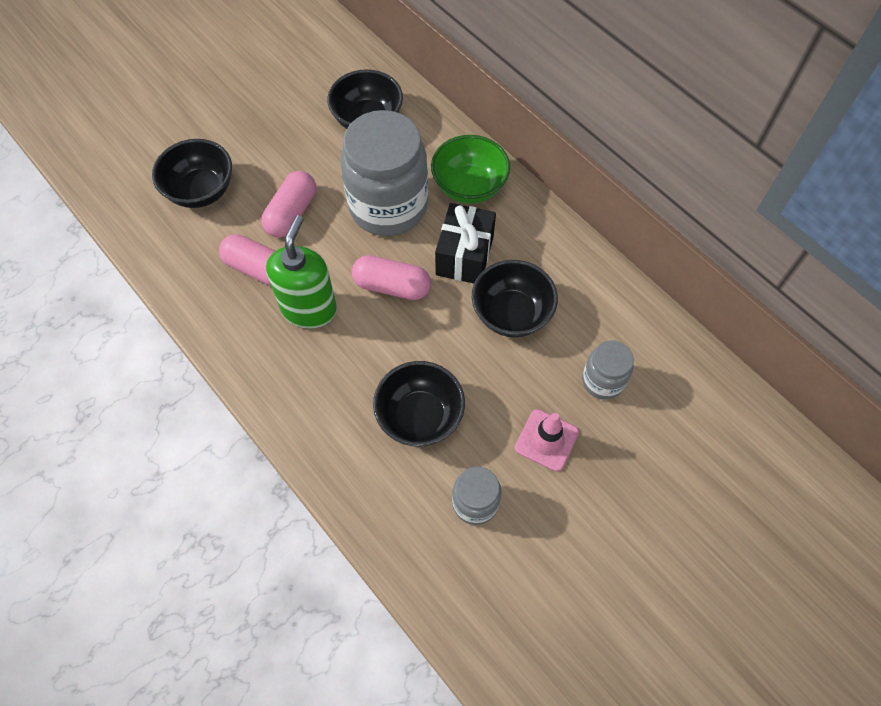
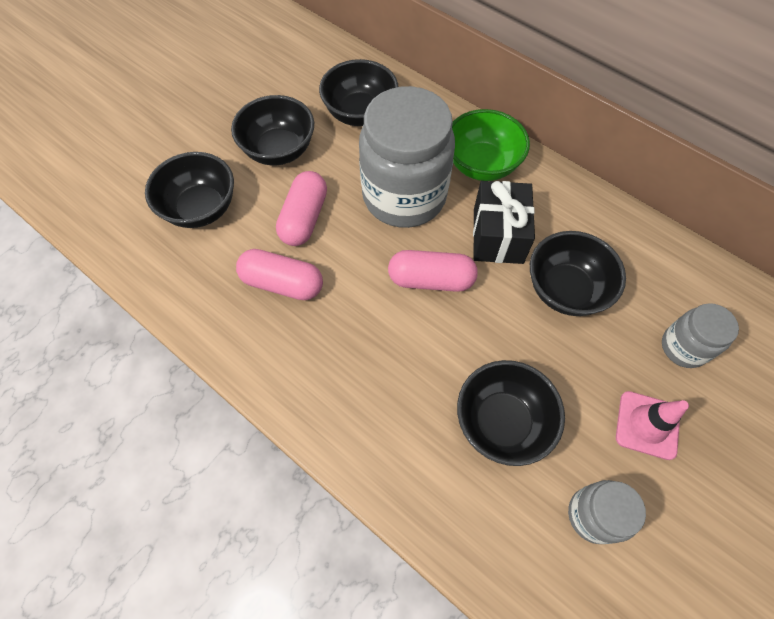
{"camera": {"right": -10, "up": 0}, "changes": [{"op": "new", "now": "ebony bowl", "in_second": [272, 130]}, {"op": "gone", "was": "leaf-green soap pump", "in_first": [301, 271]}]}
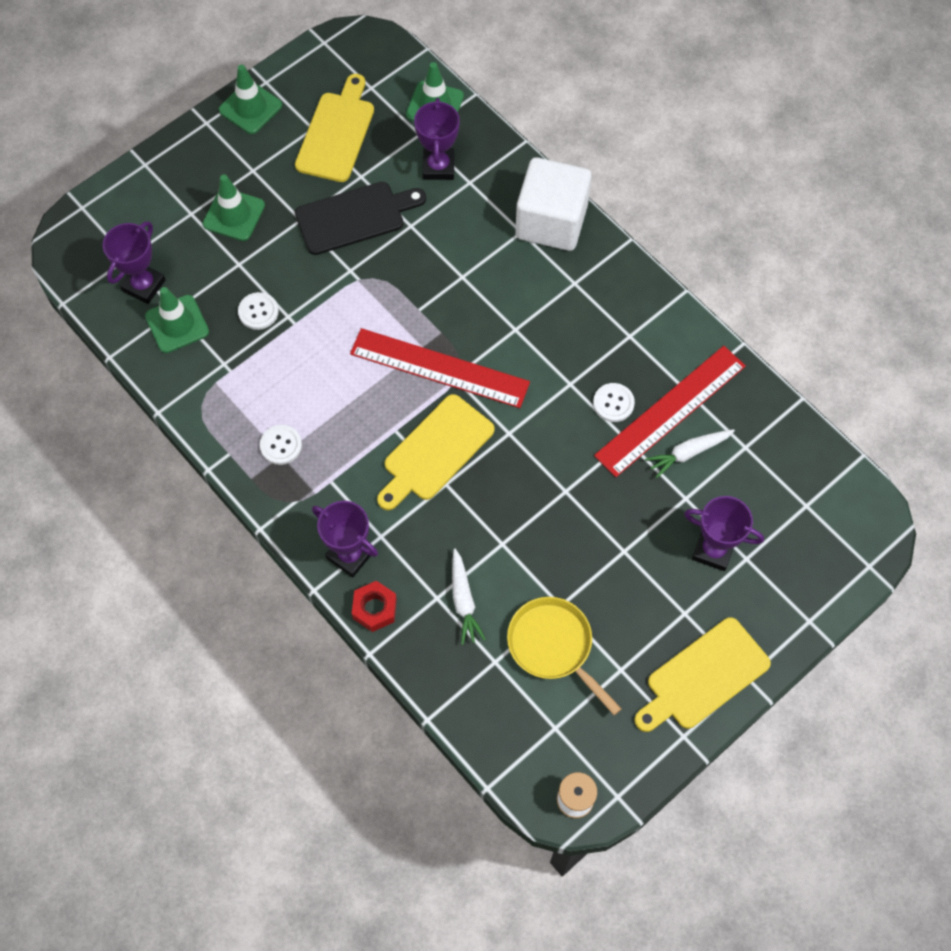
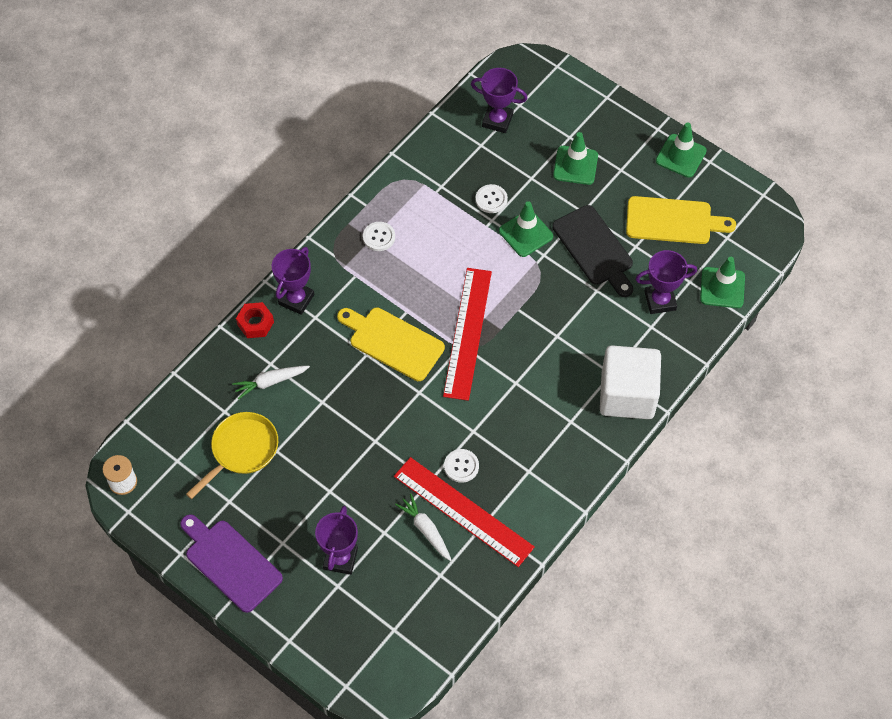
{"camera": {"right": 80, "up": -5}, "changes": [{"op": "repainted", "was": "bright yellow bread board", "now": "royal purple bread board", "in_first": [702, 674], "in_second": [231, 563]}, {"op": "shifted", "was": "leaf-green safety cone", "in_first": [177, 320], "in_second": [526, 229]}]}
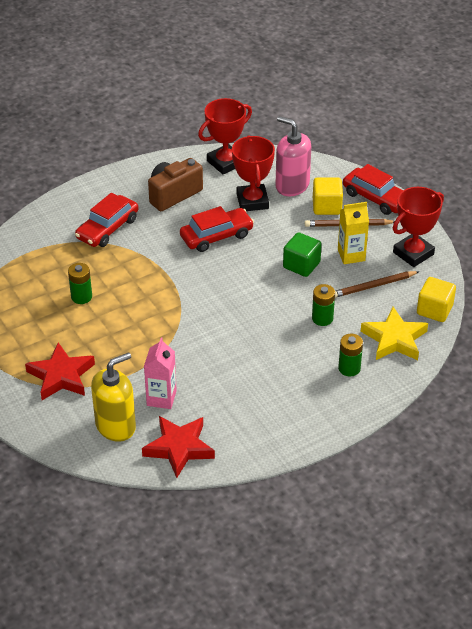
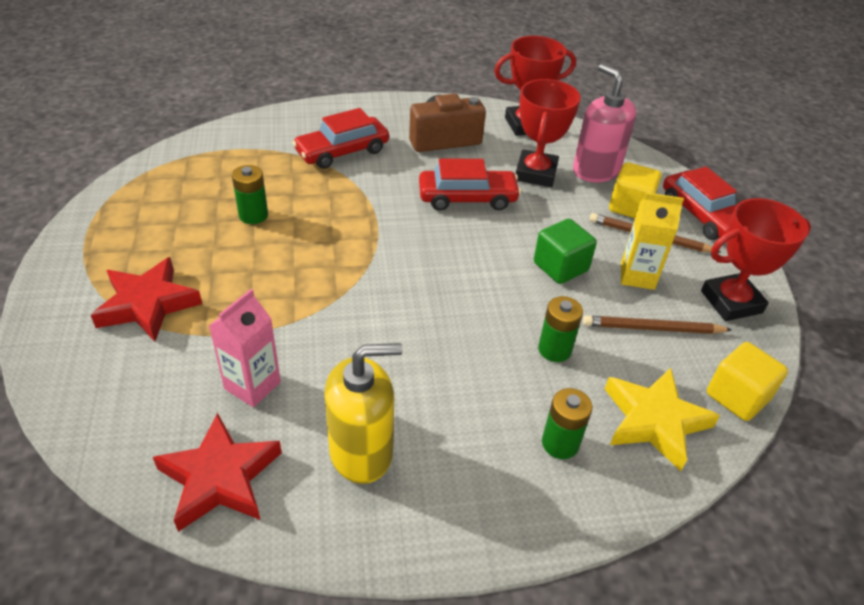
{"camera": {"right": 20, "up": 0}, "changes": [{"op": "shifted", "was": "bright yellow soap pump", "in_first": [113, 397], "in_second": [363, 413]}]}
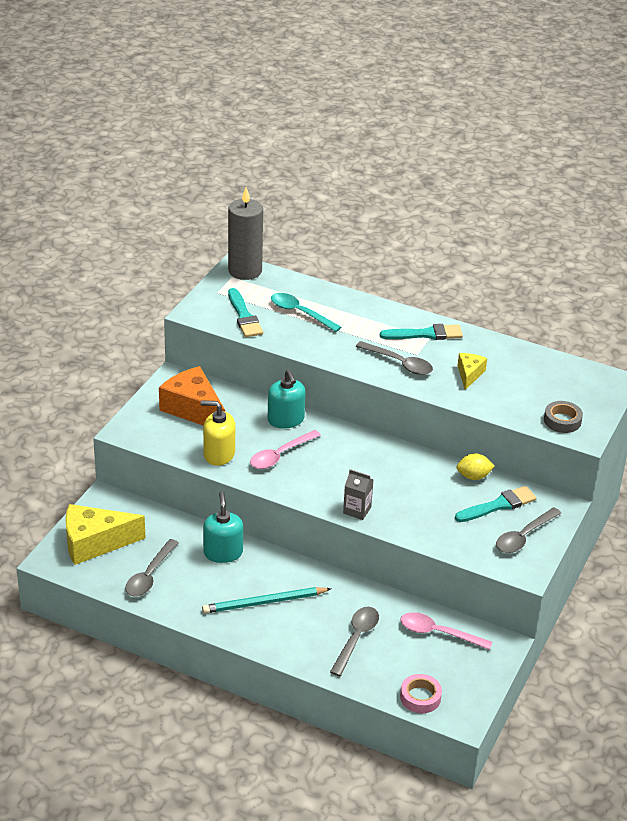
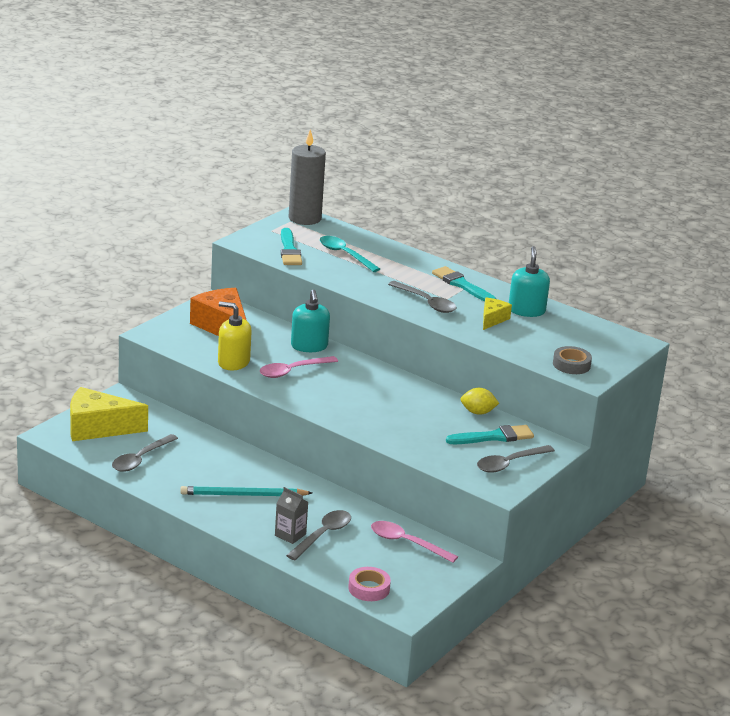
{"camera": {"right": 10, "up": -10}, "changes": [{"op": "shifted", "was": "grey milk carton", "in_first": [358, 494], "in_second": [291, 515]}, {"op": "rotated", "was": "aqua brush", "in_first": [421, 332], "in_second": [464, 284], "clockwise": -135}, {"op": "shifted", "was": "aqua soap pump", "in_first": [223, 527], "in_second": [529, 281]}]}
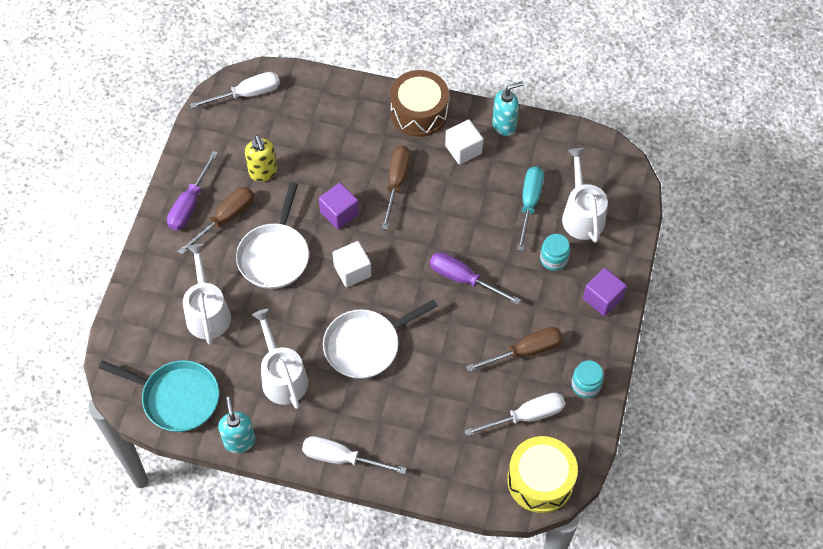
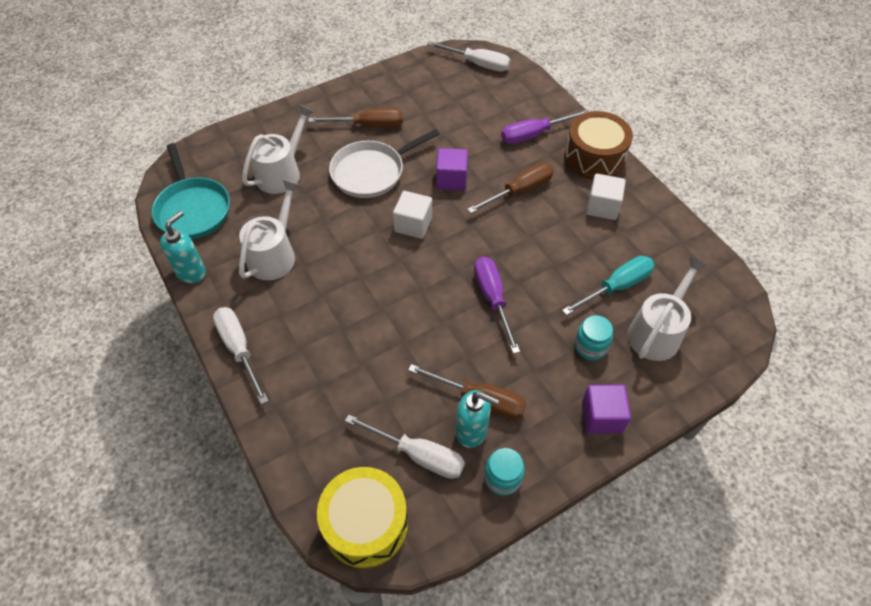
{"camera": {"right": 45, "up": -5}, "changes": [{"op": "shifted", "was": "aqua soap pump", "in_first": [508, 108], "in_second": [477, 419]}, {"op": "shifted", "was": "royal purple hand screwdriver", "in_first": [192, 191], "in_second": [544, 127]}, {"op": "gone", "was": "bright yellow soap pump", "in_first": [261, 158]}, {"op": "gone", "was": "snow-white frying pan", "in_first": [380, 339]}]}
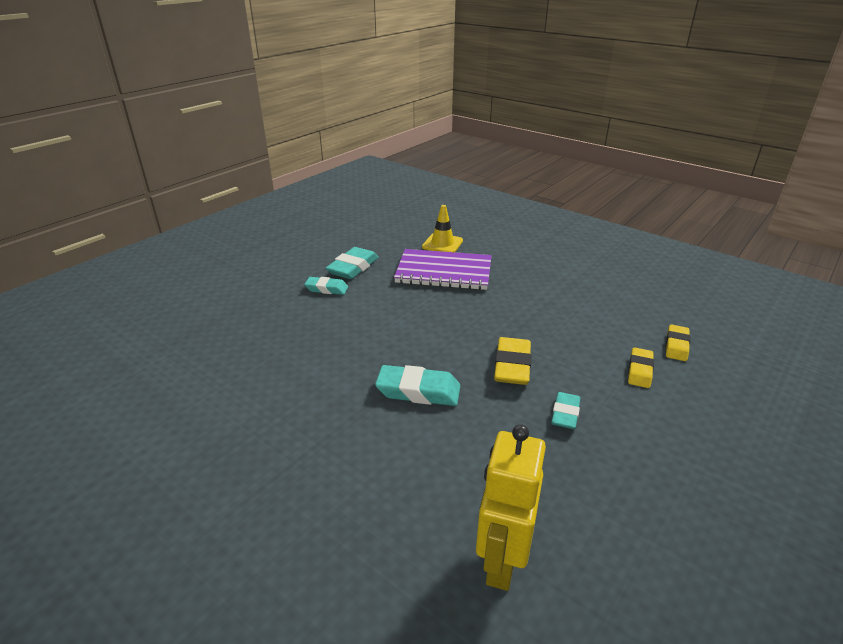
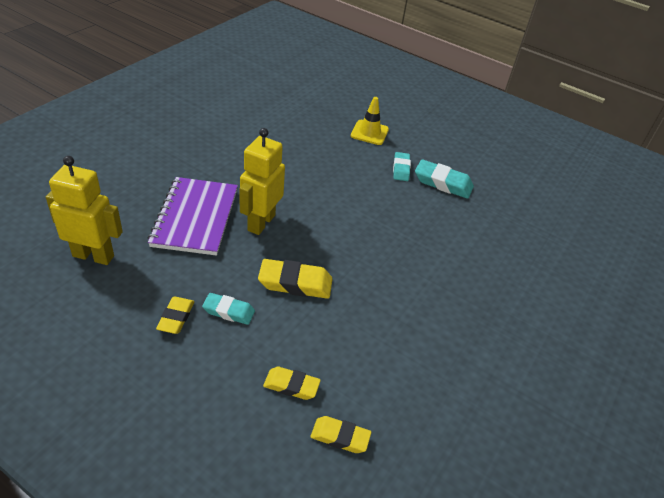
{"camera": {"right": 80, "up": 10}, "changes": [{"op": "shifted", "was": "royal purple notebook", "in_first": [442, 269], "in_second": [193, 216]}, {"op": "new", "now": "bright yellow gum eraser", "in_second": [175, 315]}, {"op": "swapped", "was": "aqua gum eraser", "now": "bright yellow toy robot", "in_first": [417, 385], "in_second": [262, 181]}, {"op": "shifted", "was": "bright yellow safety cone", "in_first": [442, 228], "in_second": [370, 121]}]}
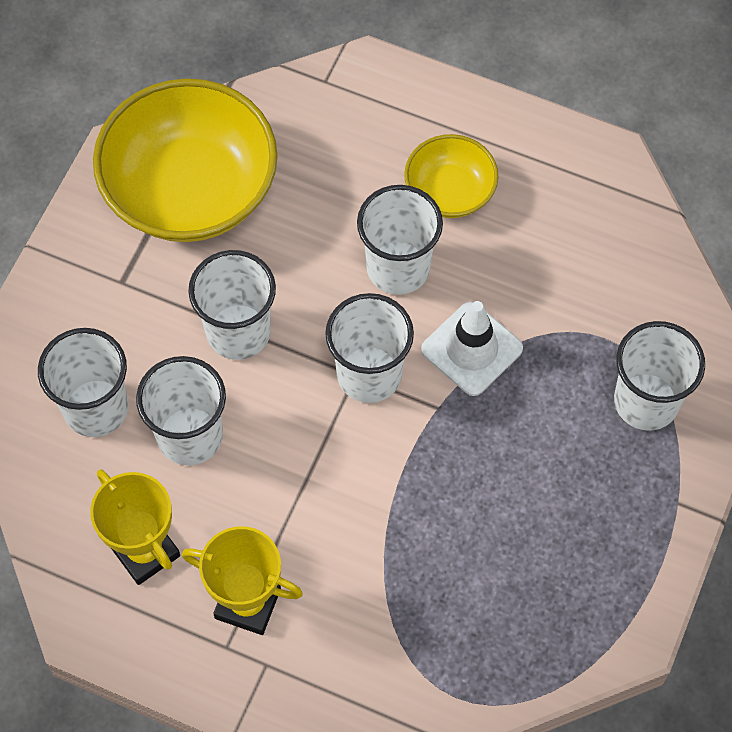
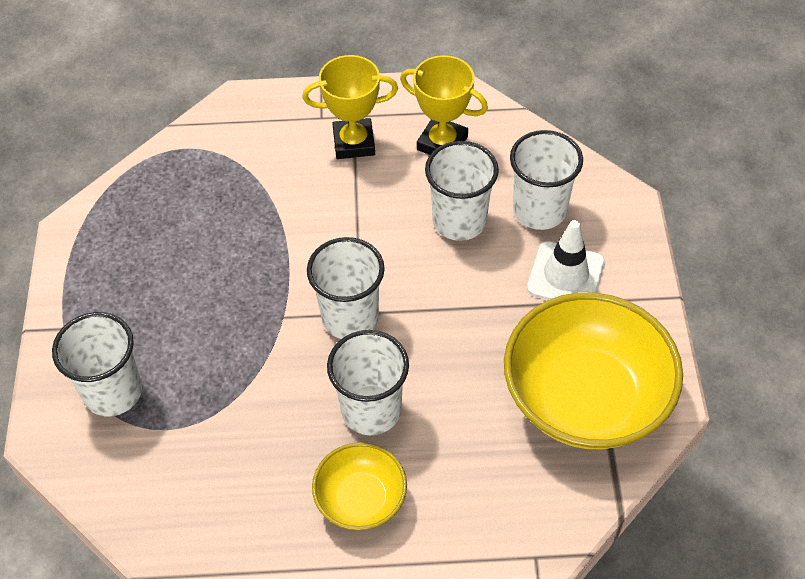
{"camera": {"right": 155, "up": -10}, "changes": [{"op": "shifted", "was": "snow-white safety cone", "in_first": [472, 348], "in_second": [566, 260]}, {"op": "gone", "was": "snow-white tumbler", "in_first": [232, 305]}]}
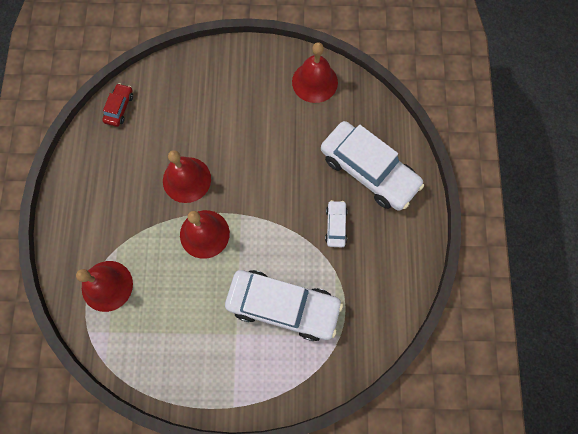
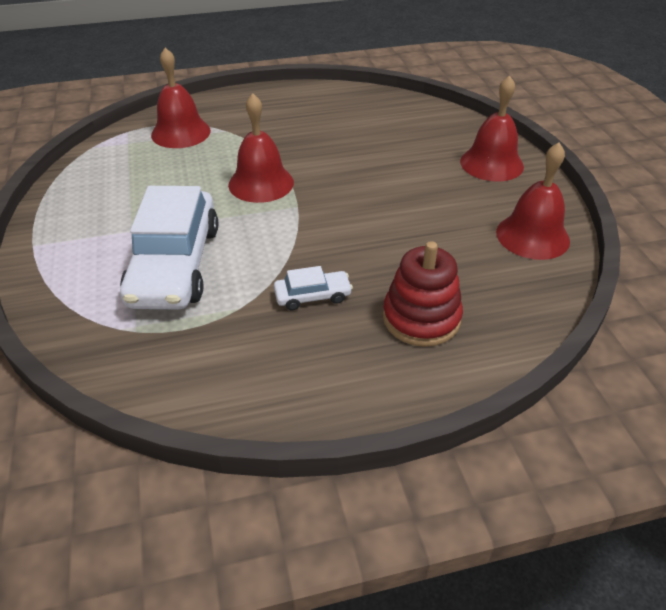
{"camera": {"right": 75, "up": -30}, "changes": [{"op": "swapped", "was": "snow-white toy car", "now": "scarlet ring stacker", "in_first": [372, 166], "in_second": [423, 294]}, {"op": "shifted", "was": "scarlet hand bell", "in_first": [187, 176], "in_second": [492, 128]}, {"op": "gone", "was": "scarlet toy car", "in_first": [117, 105]}]}
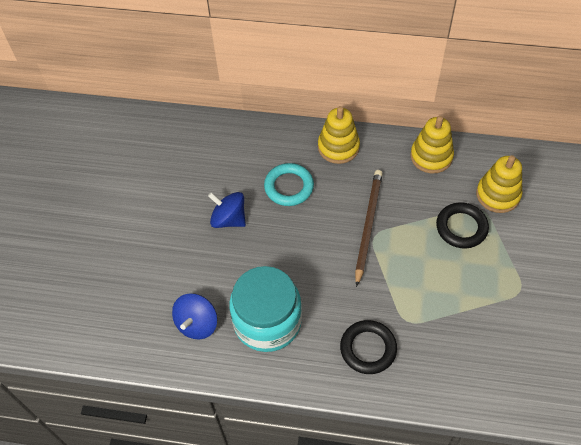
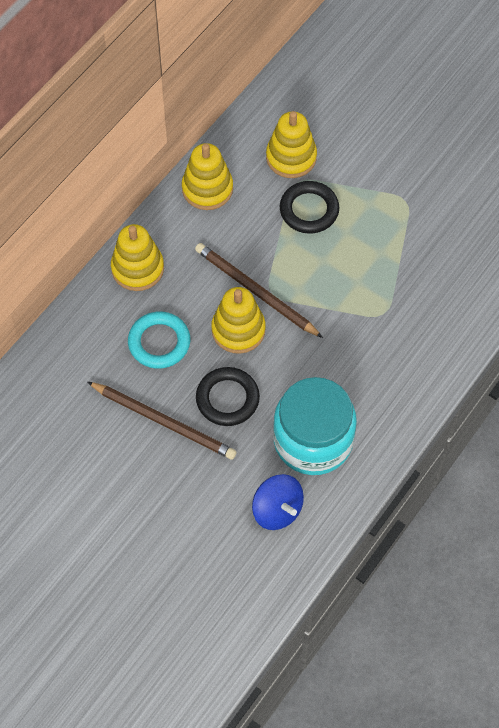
{"camera": {"right": -65, "up": 5}, "changes": [{"op": "swapped", "was": "cobalt whirligig", "now": "dark brown wooden pencil", "in_first": [227, 210], "in_second": [162, 421]}, {"op": "shifted", "was": "ebony ring", "in_first": [368, 347], "in_second": [228, 396]}, {"op": "new", "now": "bright yellow ring stacker", "in_second": [238, 320]}]}
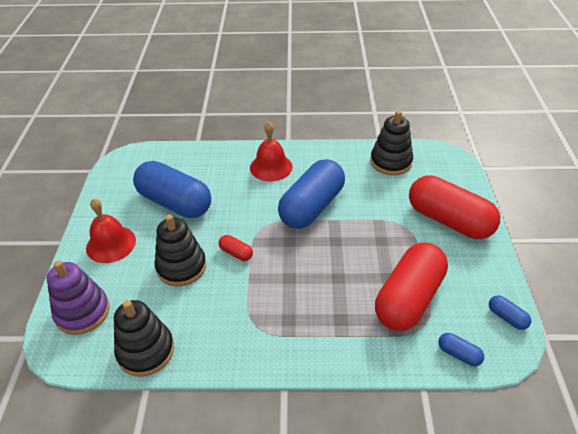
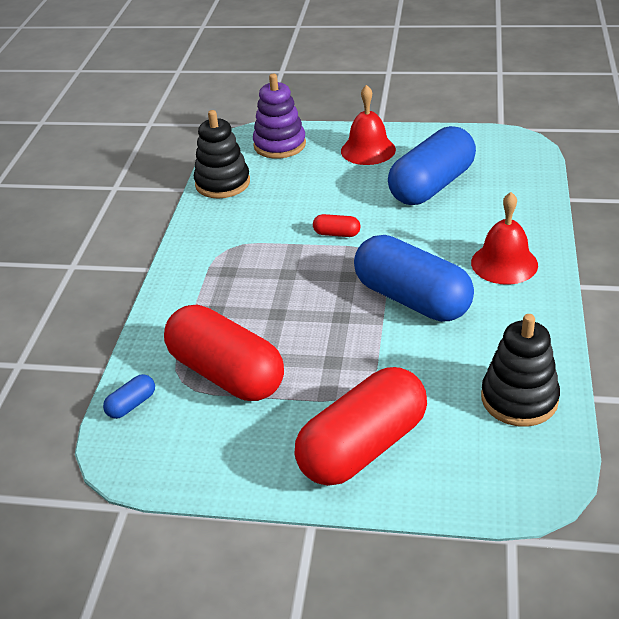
{"camera": {"right": 100, "up": -5}, "changes": [{"op": "rotated", "was": "scarlet pill shape", "in_first": [236, 248], "in_second": [336, 225], "clockwise": 60}, {"op": "gone", "was": "ebony ring stacker", "in_first": [180, 250]}, {"op": "gone", "was": "cobalt pill shape", "in_first": [510, 312]}]}
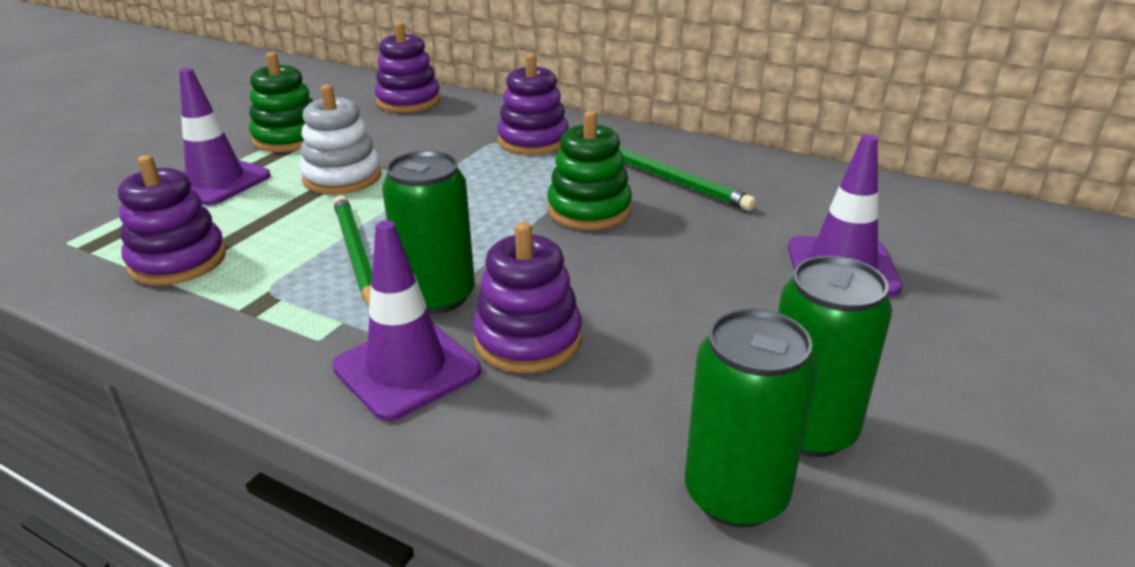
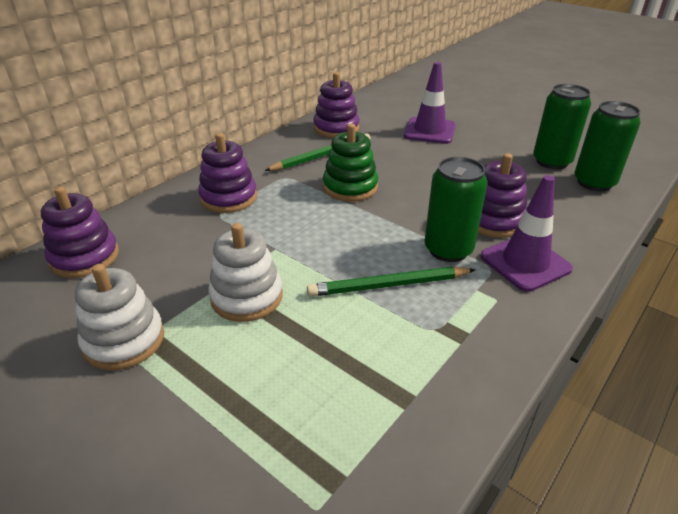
{"camera": {"right": -80, "up": 5}, "changes": [{"op": "repainted", "was": "leaf-green ring stacker", "now": "snow-white ring stacker", "in_first": [281, 102], "in_second": [119, 317]}, {"op": "shifted", "was": "royal purple ring stacker", "in_first": [172, 220], "in_second": [337, 105]}, {"op": "gone", "was": "royal purple safety cone", "in_first": [225, 137]}]}
